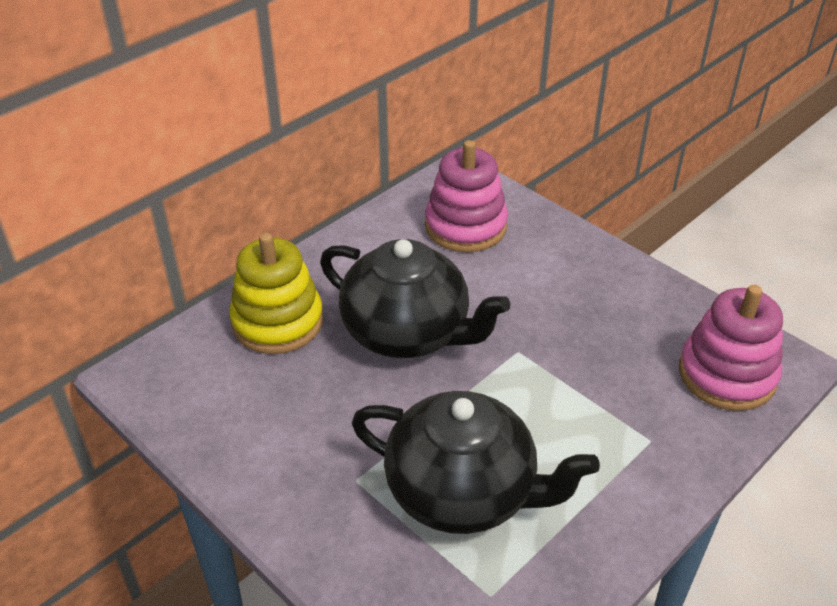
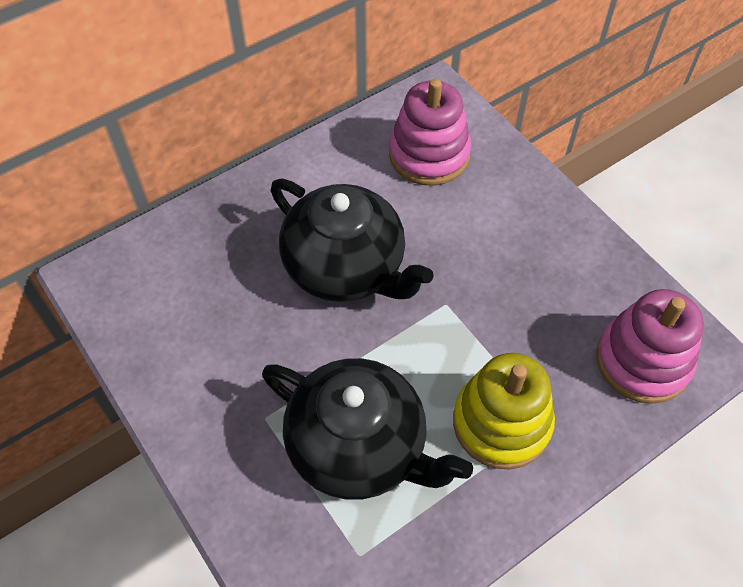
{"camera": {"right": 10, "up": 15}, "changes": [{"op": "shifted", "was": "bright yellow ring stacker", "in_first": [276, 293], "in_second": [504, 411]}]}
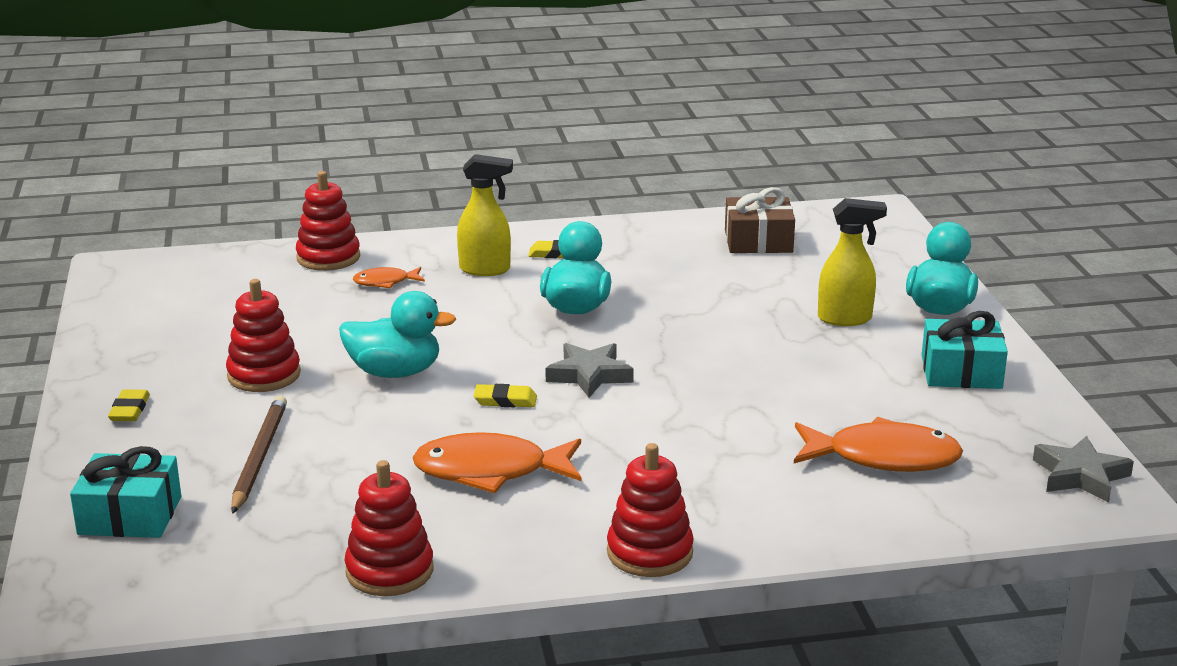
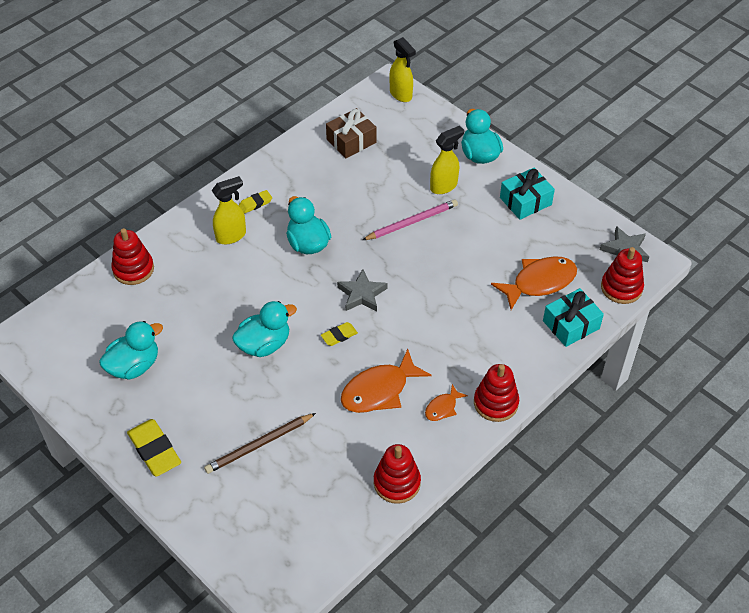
{"camera": {"right": -35, "up": 25}, "changes": [{"op": "new", "now": "aqua rubber duck", "in_second": [131, 350]}, {"op": "scaled", "was": "bright yellow gum eraser", "in_first": [129, 405], "in_second": [154, 448], "ratio": 1.82}, {"op": "rotated", "was": "dark brown wooden pencil", "in_first": [259, 454], "in_second": [260, 443], "clockwise": -90}, {"op": "new", "now": "pink wooden pencil", "in_second": [410, 219]}, {"op": "new", "now": "bright yellow spray bottle", "in_second": [402, 69]}, {"op": "shifted", "was": "orange toy fish", "in_first": [389, 278], "in_second": [446, 402]}, {"op": "shifted", "was": "aqua wrapped gift", "in_first": [125, 492], "in_second": [573, 317]}, {"op": "shifted", "was": "scarlet ring stacker", "in_first": [263, 335], "in_second": [622, 275]}]}
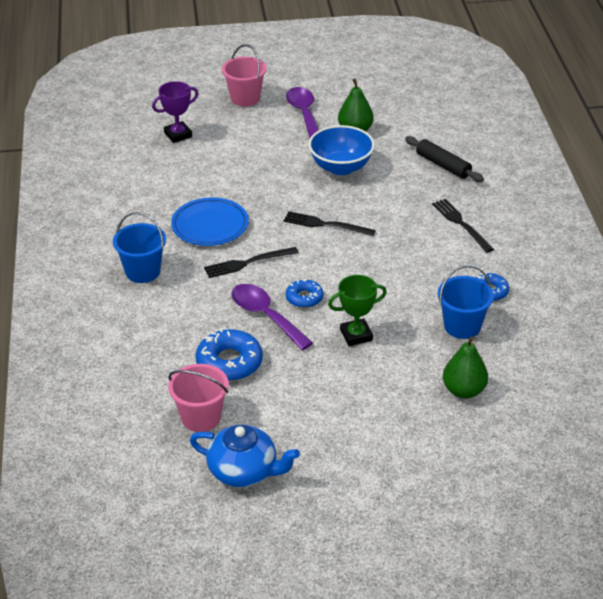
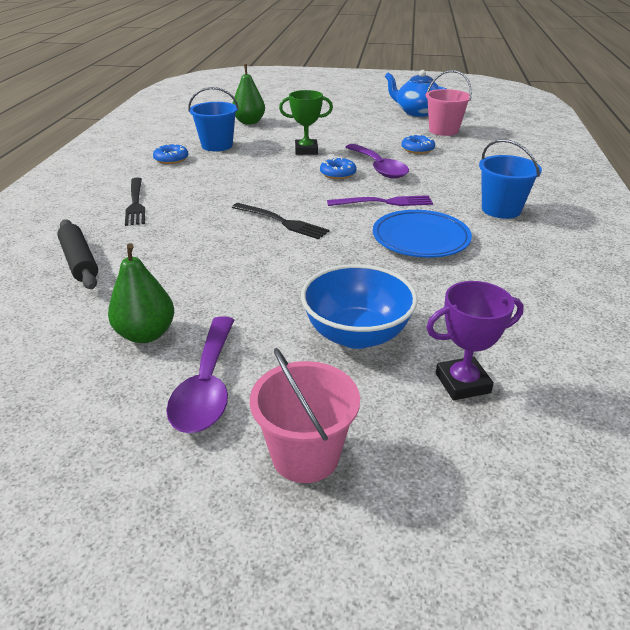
{"camera": {"right": -165, "up": -5}, "changes": [{"op": "shifted", "was": "cobalt bowl", "in_first": [341, 150], "in_second": [359, 306]}, {"op": "repainted", "was": "ebony fork", "now": "royal purple fork", "in_first": [251, 262], "in_second": [380, 200]}, {"op": "scaled", "was": "cobalt donut", "in_first": [229, 354], "in_second": [418, 144], "ratio": 0.6}]}
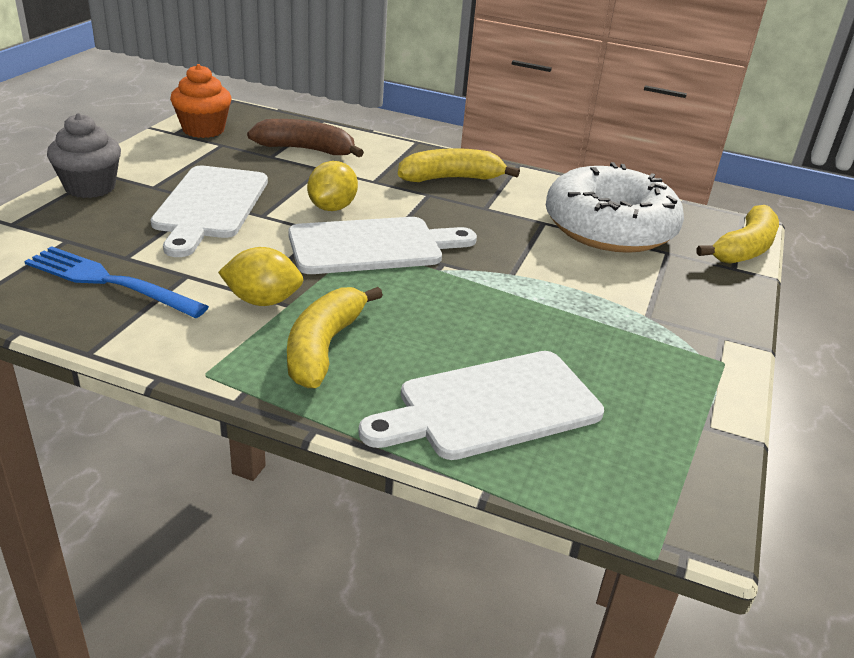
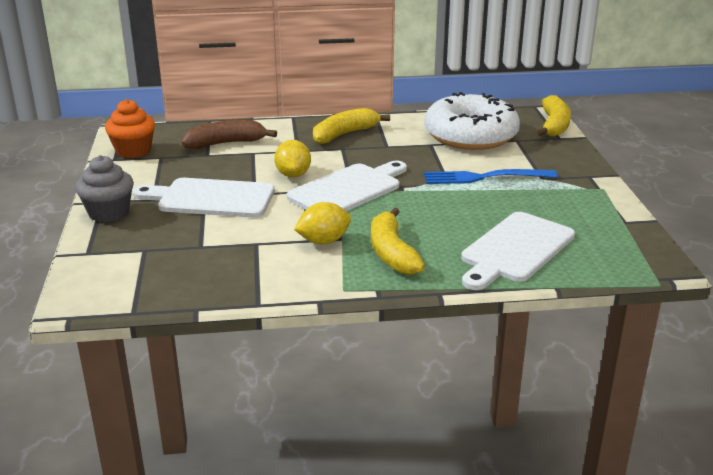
{"camera": {"right": -25, "up": -5}, "changes": [{"op": "rotated", "was": "snow-white bread board", "in_first": [209, 211], "in_second": [204, 198], "clockwise": 120}, {"op": "shifted", "was": "cobalt fork", "in_first": [116, 282], "in_second": [491, 176]}]}
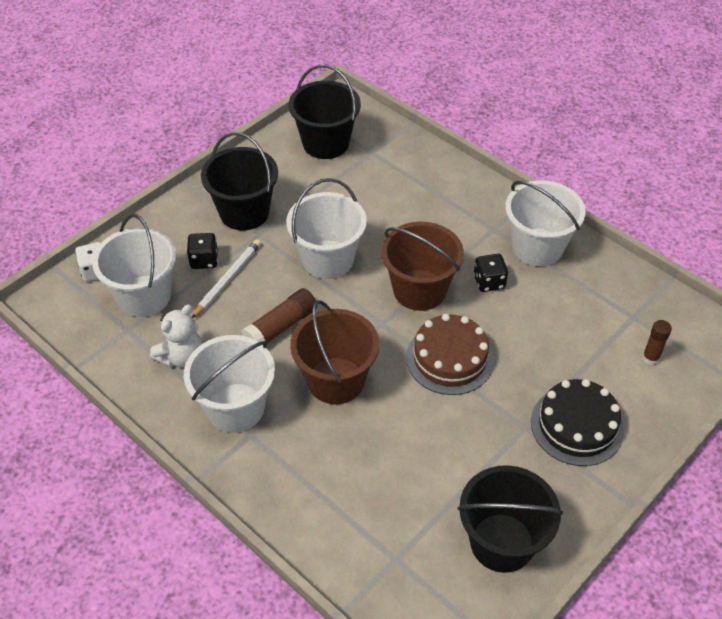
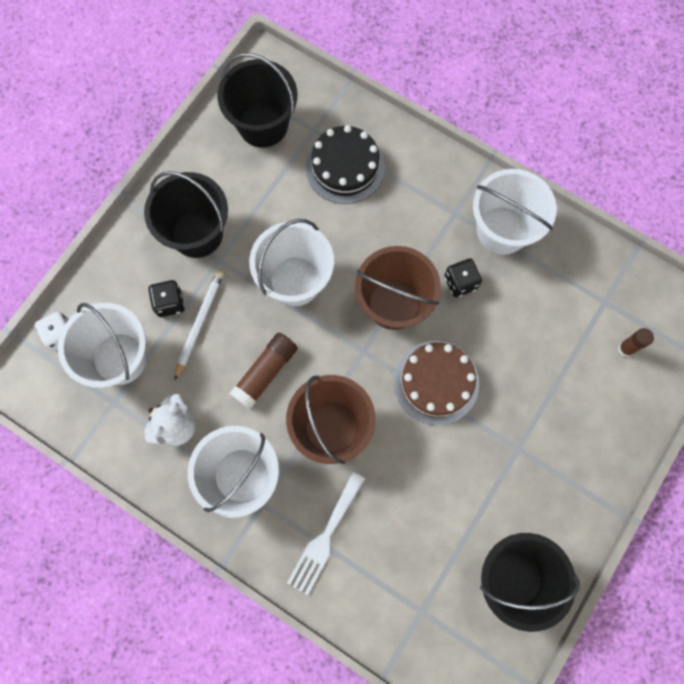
{"camera": {"right": -10, "up": 25}, "changes": [{"op": "new", "now": "snow-white fork", "in_second": [326, 533]}, {"op": "shifted", "was": "ebony gateau", "in_first": [577, 422], "in_second": [345, 164]}]}
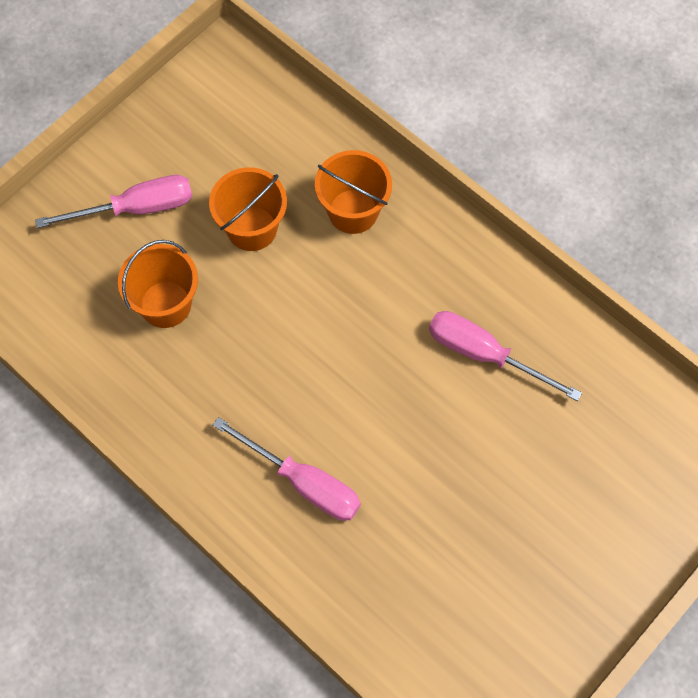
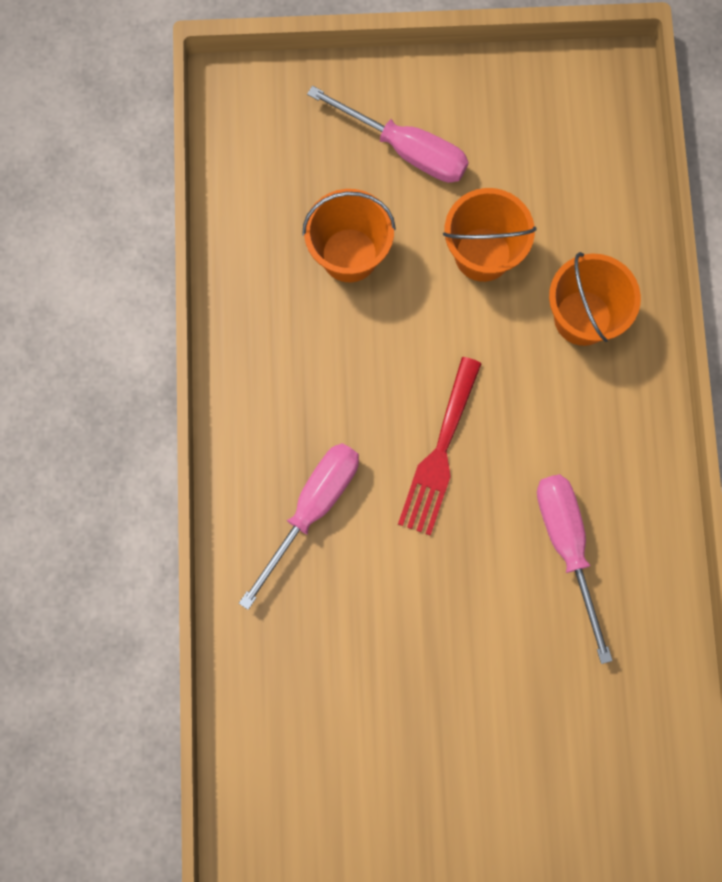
{"camera": {"right": 45, "up": 10}, "changes": [{"op": "rotated", "was": "pink hand screwdriver", "in_first": [287, 469], "in_second": [299, 526], "clockwise": -135}, {"op": "new", "now": "scarlet fork", "in_second": [440, 446]}]}
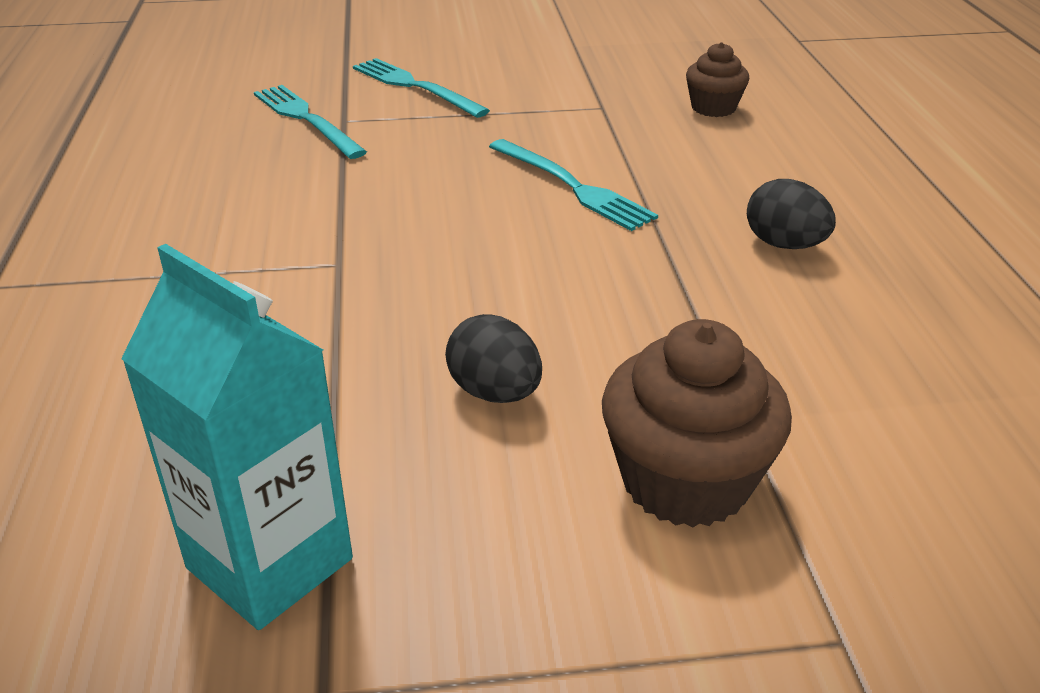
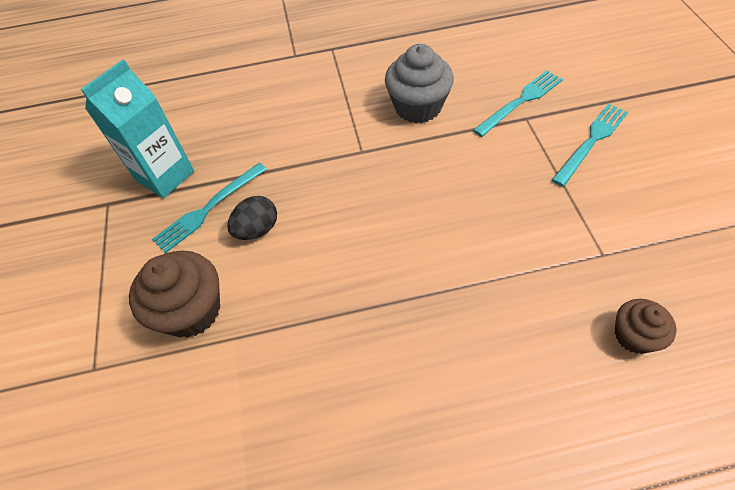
{"camera": {"right": 90, "up": 20}, "changes": [{"op": "shifted", "was": "aqua fork", "in_first": [573, 185], "in_second": [209, 208]}, {"op": "new", "now": "grey muffin", "in_second": [419, 83]}, {"op": "gone", "was": "ebony toy egg", "in_first": [791, 214]}]}
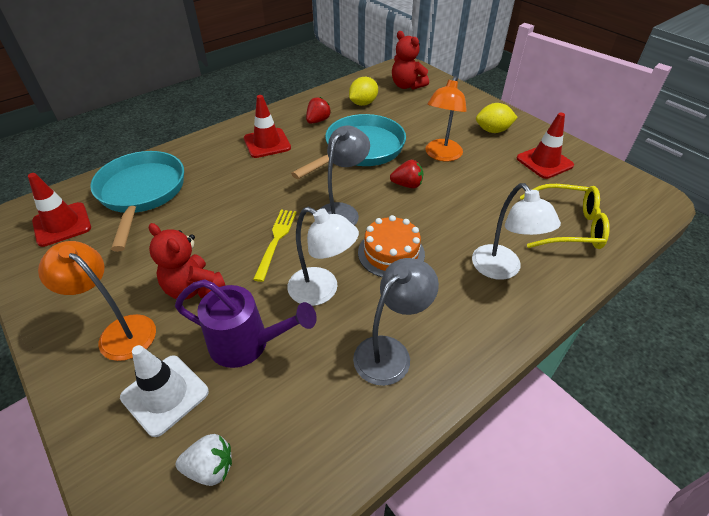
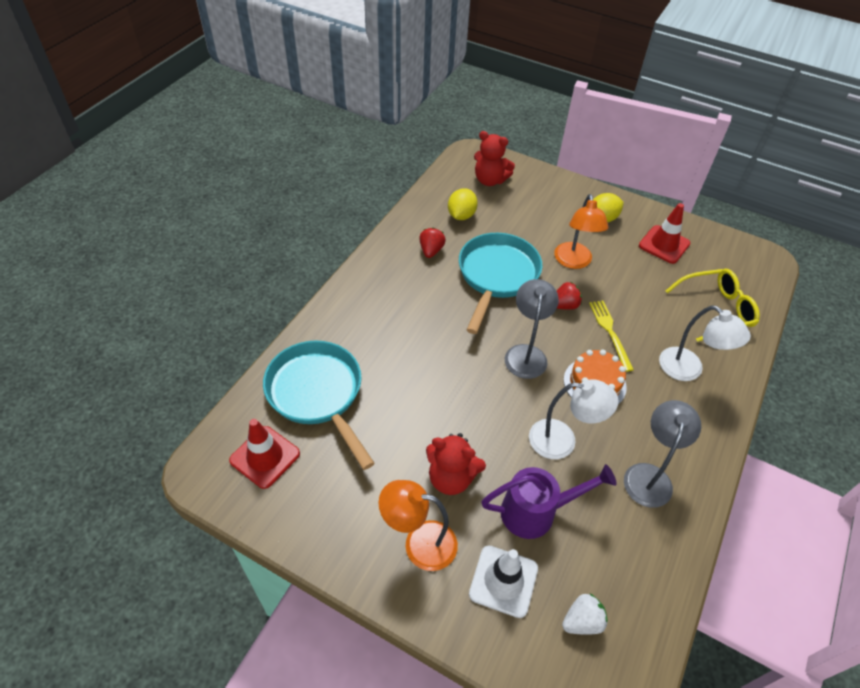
{"camera": {"right": -25, "up": 5}, "changes": [{"op": "shifted", "was": "bright yellow fork", "in_first": [275, 246], "in_second": [611, 336]}, {"op": "gone", "was": "scarlet safety cone", "in_first": [267, 126]}]}
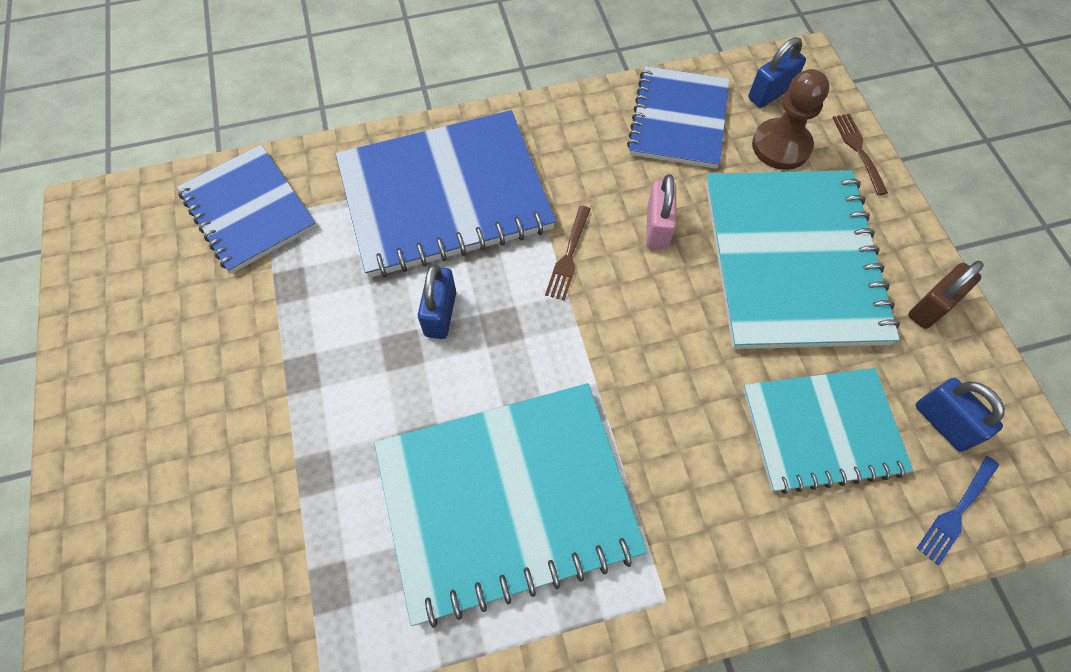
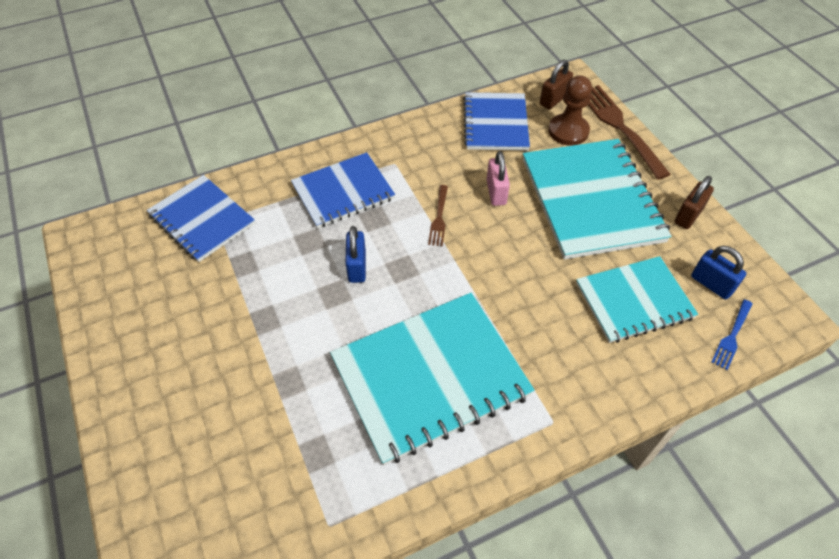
{"camera": {"right": -10, "up": -10}, "changes": [{"op": "scaled", "was": "cobalt notebook", "in_first": [446, 194], "in_second": [343, 190], "ratio": 0.63}, {"op": "repainted", "was": "cobalt small lock", "now": "dark brown small lock", "in_first": [777, 72], "in_second": [556, 84]}, {"op": "scaled", "was": "dark brown fork", "in_first": [860, 154], "in_second": [629, 132], "ratio": 1.98}]}
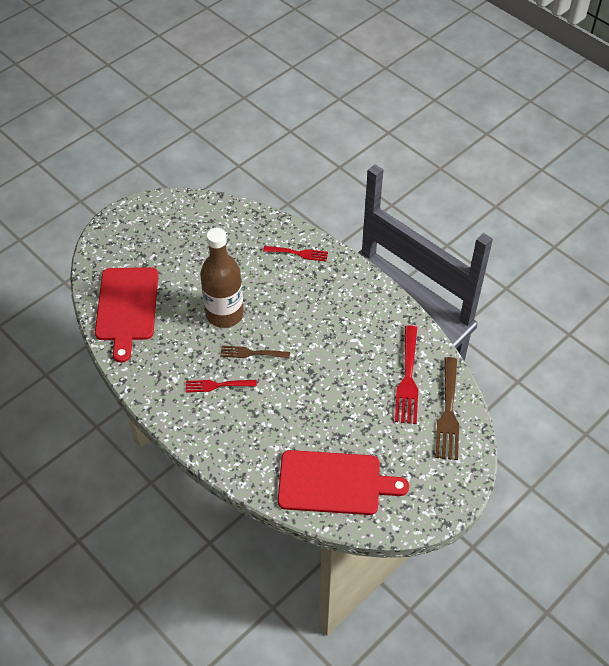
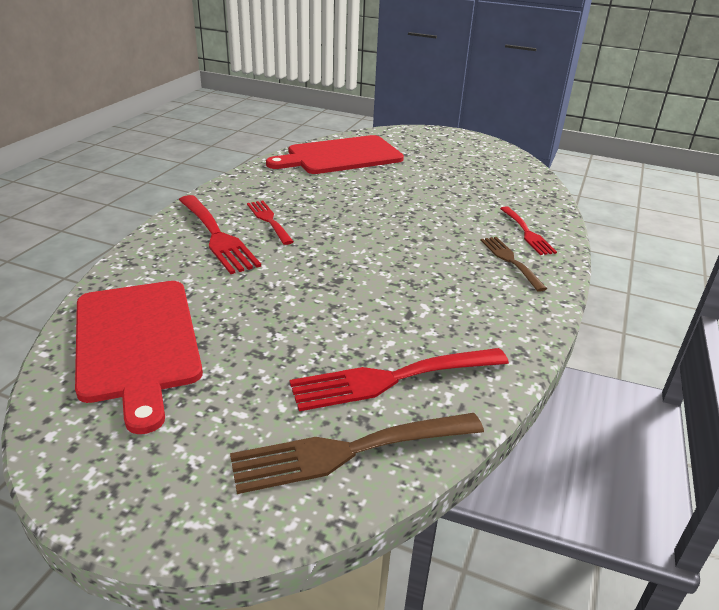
{"camera": {"right": 65, "up": -20}, "changes": [{"op": "new", "now": "scarlet fork", "in_second": [220, 234]}, {"op": "shifted", "was": "dark brown fork", "in_first": [255, 351], "in_second": [514, 264]}, {"op": "gone", "was": "dark brown bottle", "in_first": [222, 278]}]}
